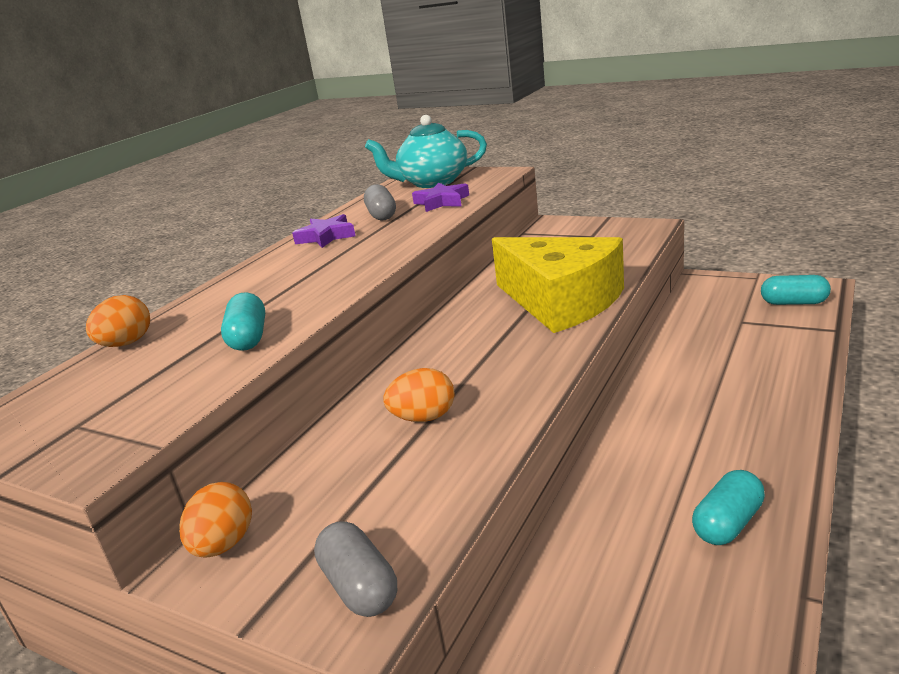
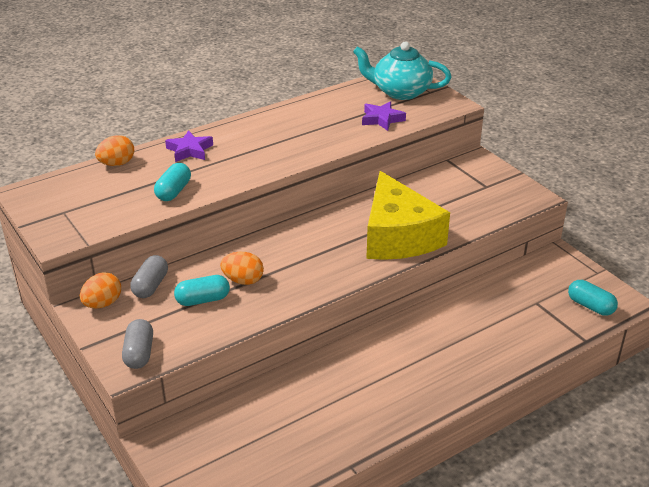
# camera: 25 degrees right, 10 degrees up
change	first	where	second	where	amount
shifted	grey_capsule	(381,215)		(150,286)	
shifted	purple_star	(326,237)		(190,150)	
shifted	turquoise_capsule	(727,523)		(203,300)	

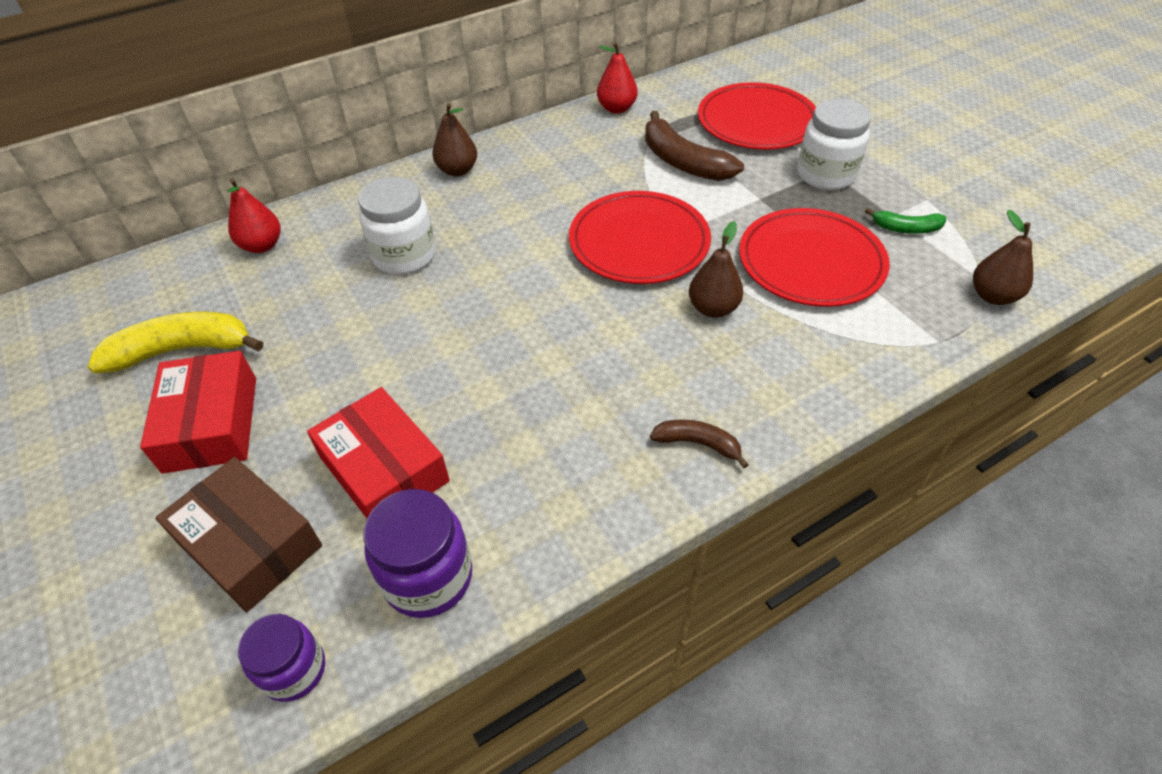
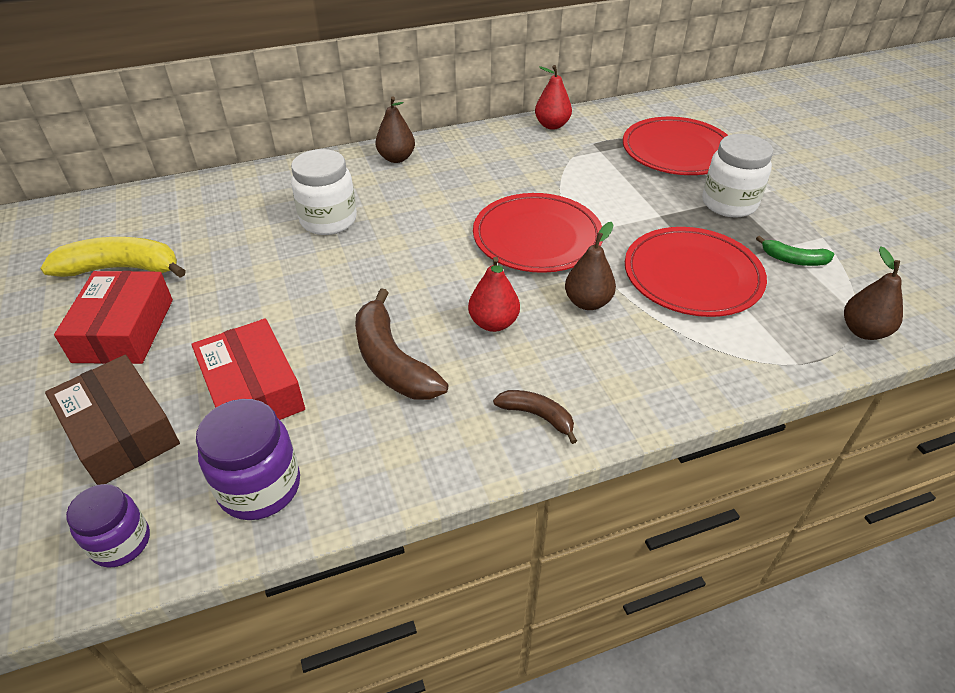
# camera: 10 degrees right, 5 degrees down
change	first	where	second	where	amount
shifted	brown_banana	(683,162)		(392,361)	
shifted	red_pear	(262,245)		(493,323)	

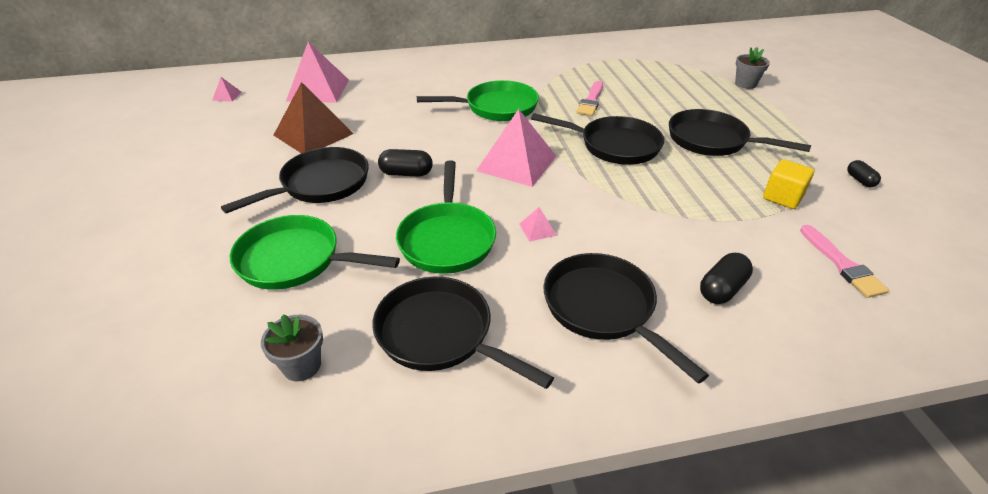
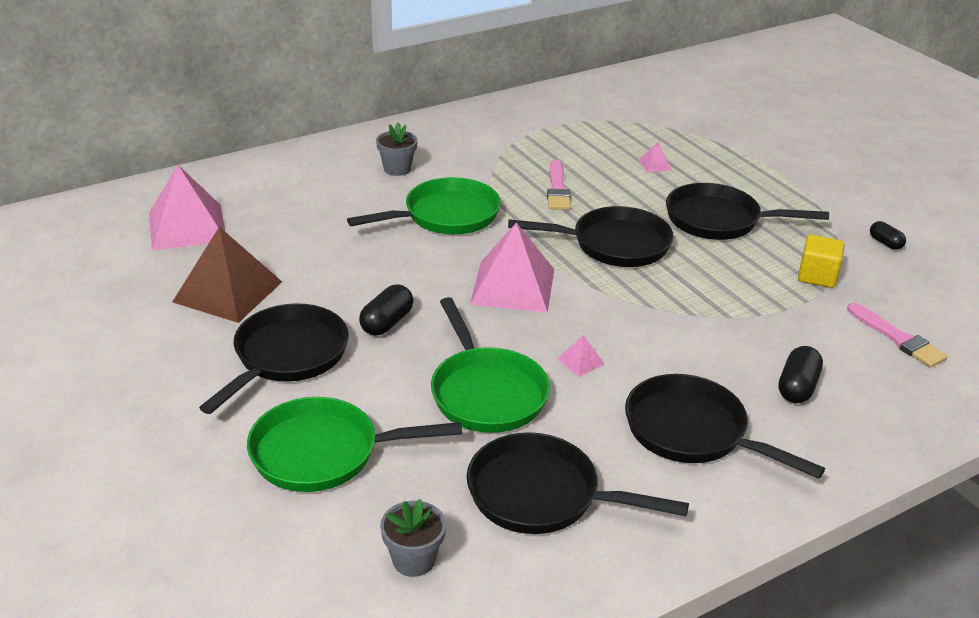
# camera: 20 degrees left, 5 degrees down
change	first	where	second	where	amount
shifted	grey_flower_pot	(745,84)		(397,169)	
shifted	pink_pyramid	(227,96)		(655,164)	
rotated	black_capsule	(406,173)		(387,323)	45 degrees counterclockwise

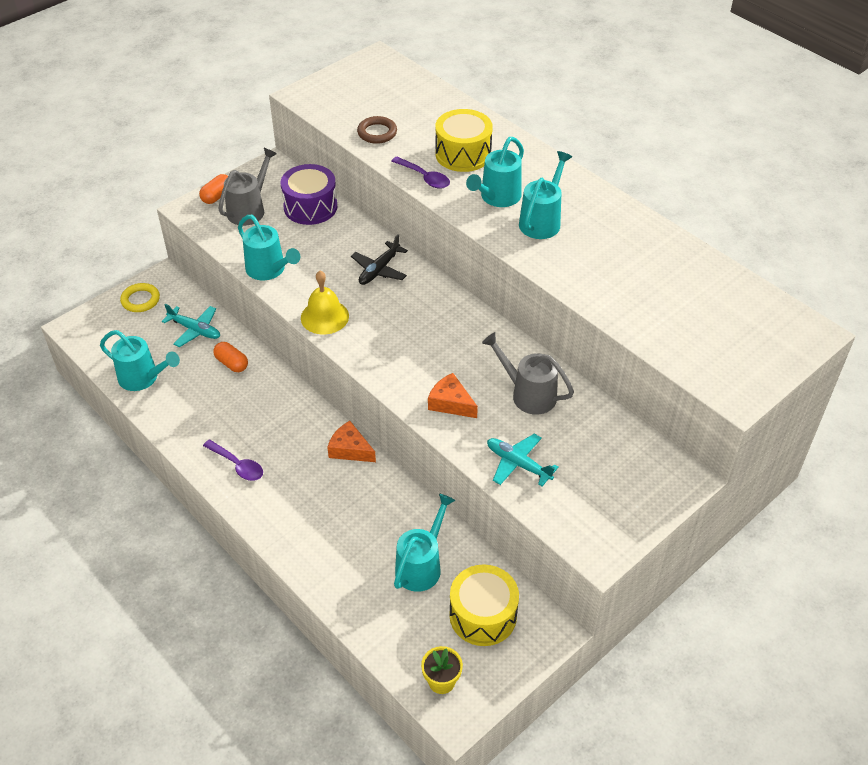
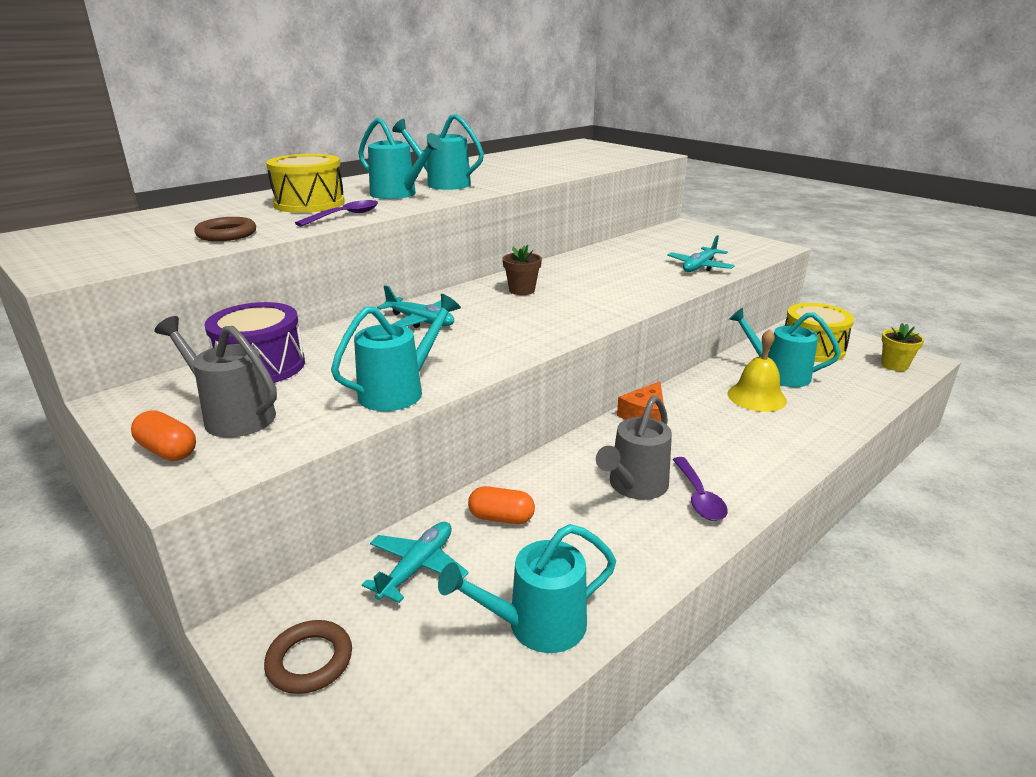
# camera: 90 degrees left, 20 degrees down
change	first	where	second	where	amount
repainted	black_plane	(379,270)	turquoise_plane	(420,321)	
shifted	yellow_bell	(324,317)		(756,397)	
repainted	yellow_ring	(140,300)	brown_ring	(309,661)	
rotated	turquoise_watering_can	(143,378)		(536,626)	135 degrees counterclockwise
shifted	grey_watering_can	(528,394)		(634,486)	
rotated	orange_capsule	(232,363)		(501,518)	60 degrees clockwise
gone	orange_cheese	(451,403)			
rotated	purple_spoon	(237,465)		(699,497)	135 degrees clockwise
new			brown_flower_pot	(522,290)	

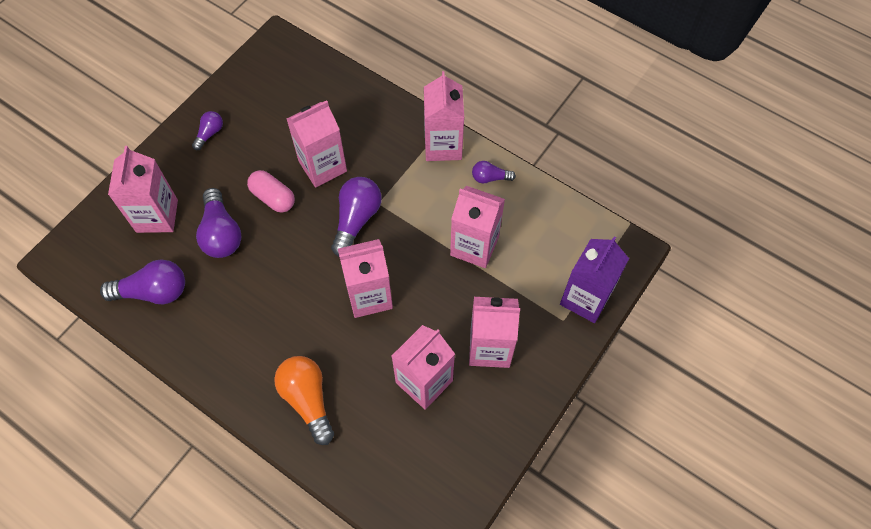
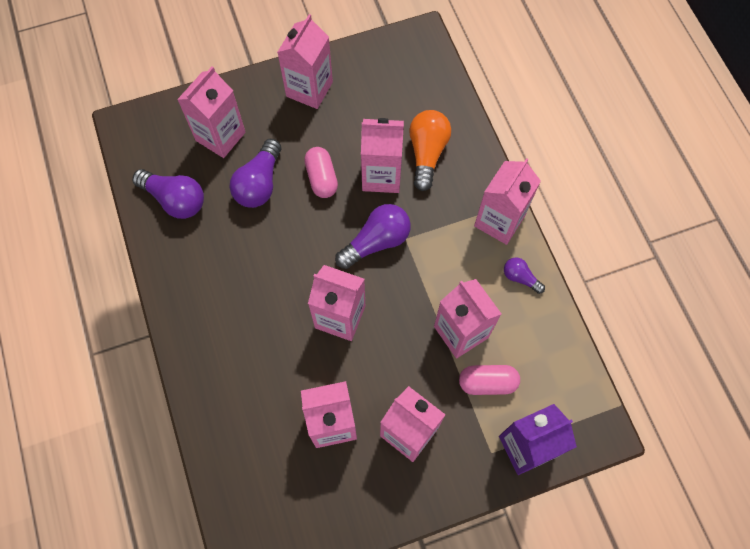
# camera: 35 degrees right, 5 degrees up
change	first	where	second	where	amount
swapped	purple_light_bulb	(210,134)	pink_carton	(309,89)	
shifted	orange_light_bulb	(308,399)		(427,153)	
new			pink_capsule	(487,382)	

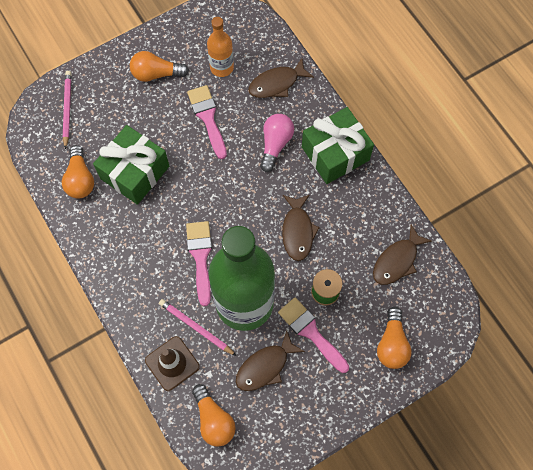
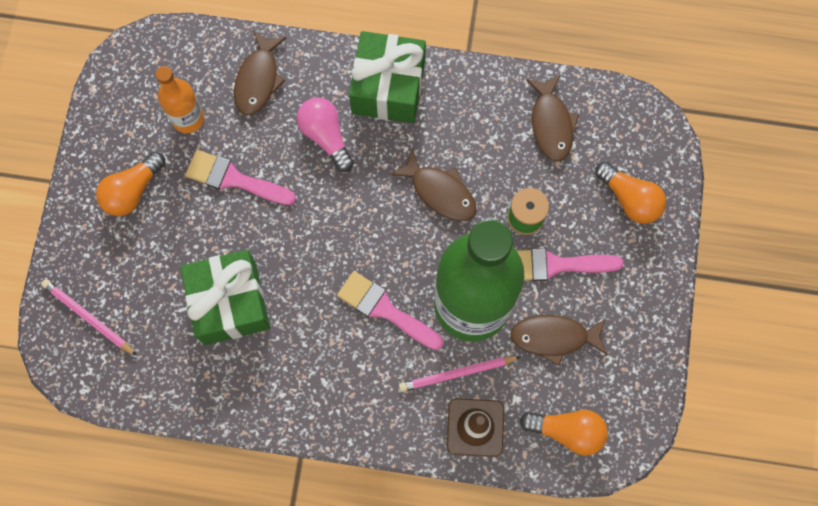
# camera: 50 degrees left, 5 degrees up
change	first	where	second	where	amount
gone	orange_light_bulb	(80,179)			
rotated	brown_fish	(265,366)		(554,337)	90 degrees clockwise

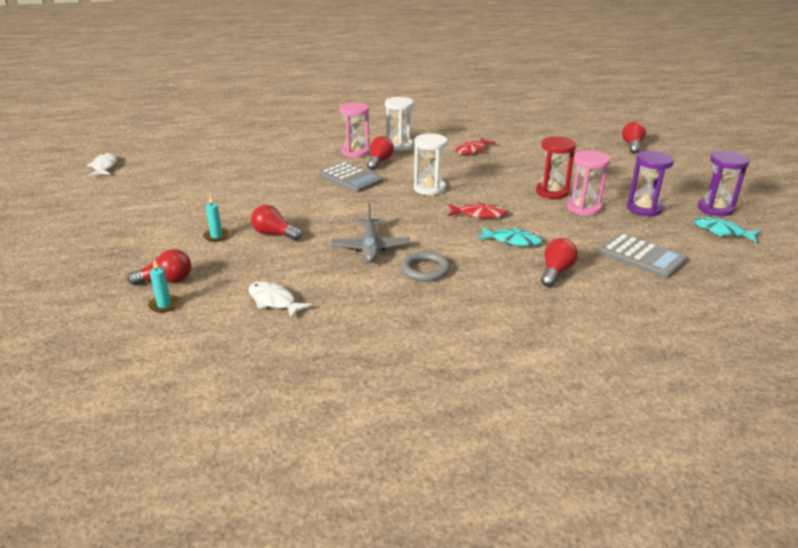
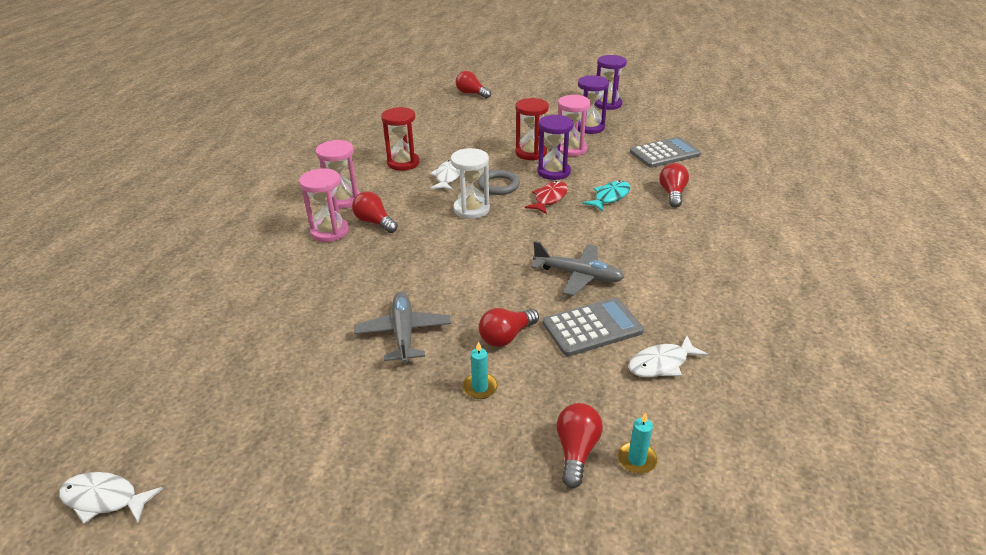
# camera: 65 degrees left, 5 degrees up
change	first	where	second	where	amount
repainted	white_hourglass	(399,145)	pink_hourglass	(343,200)	
swapped	red_fish	(472,150)	red_hourglass	(403,163)	
shifted	grey_calculator	(350,178)		(592,327)	
gone	turquoise_fish	(722,231)			
rotated	red_light_bulb	(556,272)		(672,194)	45 degrees clockwise
shifted	grey_ring	(425,270)		(498,185)	
new			purple_hourglass	(553,172)	
new			white_fish	(447,177)	
new			grey_plane	(403,333)	

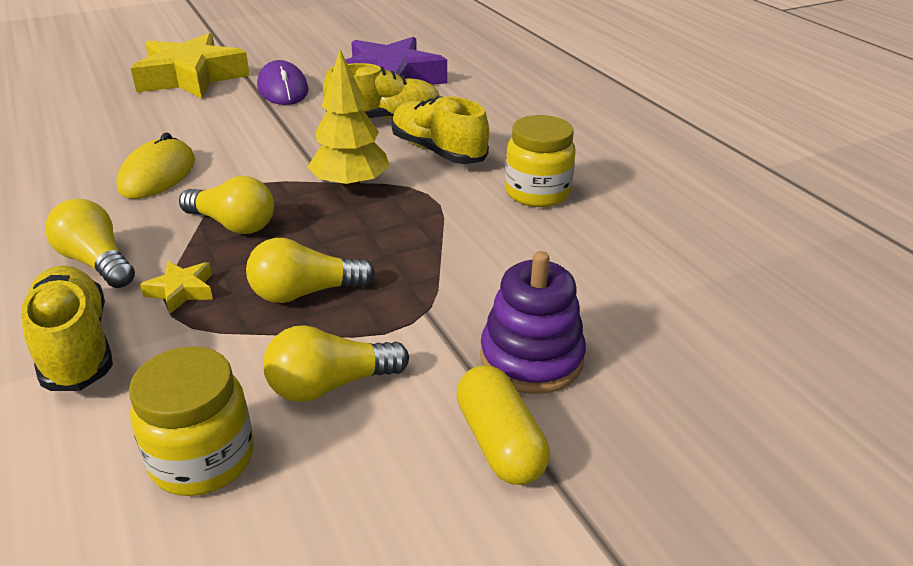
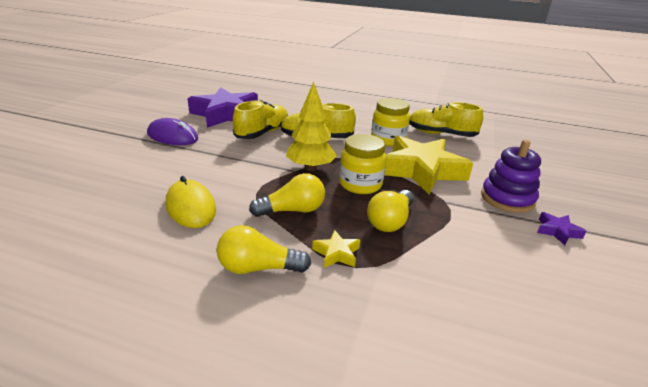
# camera: 45 degrees left, 5 degrees down
change	first	where	second	where	amount
shifted	yellow_star	(191,77)		(421,170)	
shifted	yellow_shoe	(75,346)		(441,134)	
gone	yellow_light_bulb	(330,385)			
shifted	yellow_jar	(203,459)		(360,184)	
swapped	yellow_capsule	(499,442)	purple_star	(557,231)	

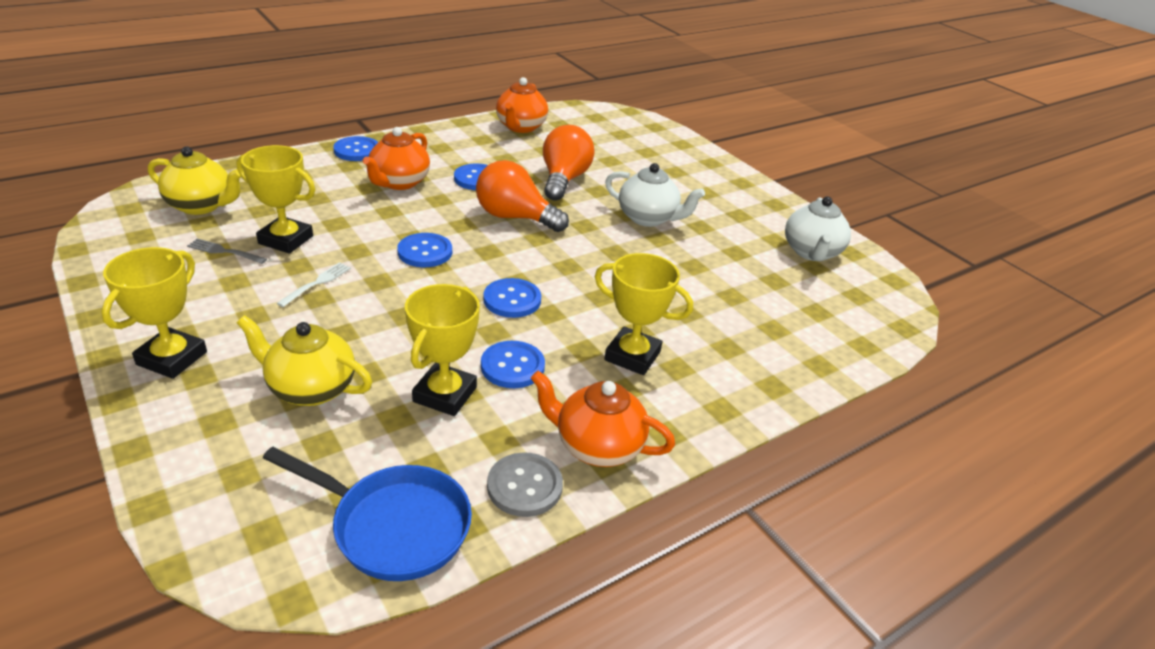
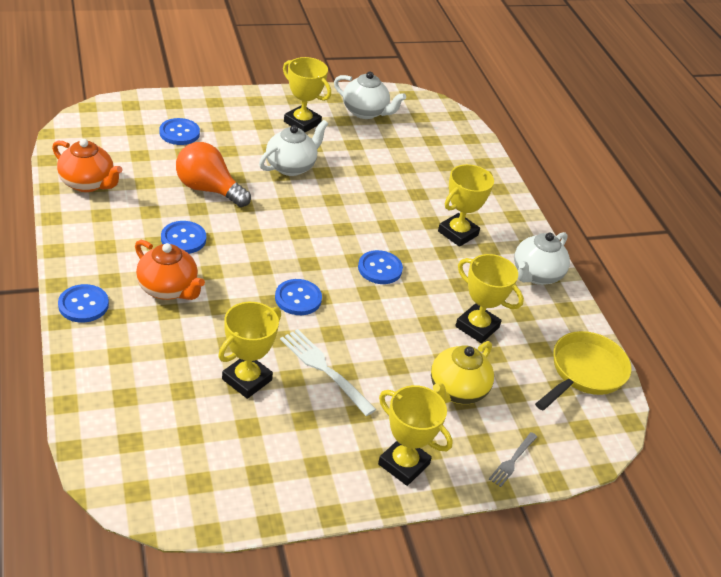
# camera: 75 degrees left, 5 degrees up
change	first	where	second	where	amount
gone	yellow_teapot	(201,206)			
gone	orange_light_bulb	(515,217)			
shifted	grey_fork	(224,251)		(512,461)	
scaled	white_fork	(317,283)		(324,369)	x1.71
shifted	blue_button	(512,366)		(179,133)	
repainted	orange_teapot	(597,446)	white_teapot	(536,275)	
repainted	blue_pan	(393,526)	yellow_pan	(584,372)	
gone	grey_button	(524,486)			
new			yellow_trophy	(302,123)	

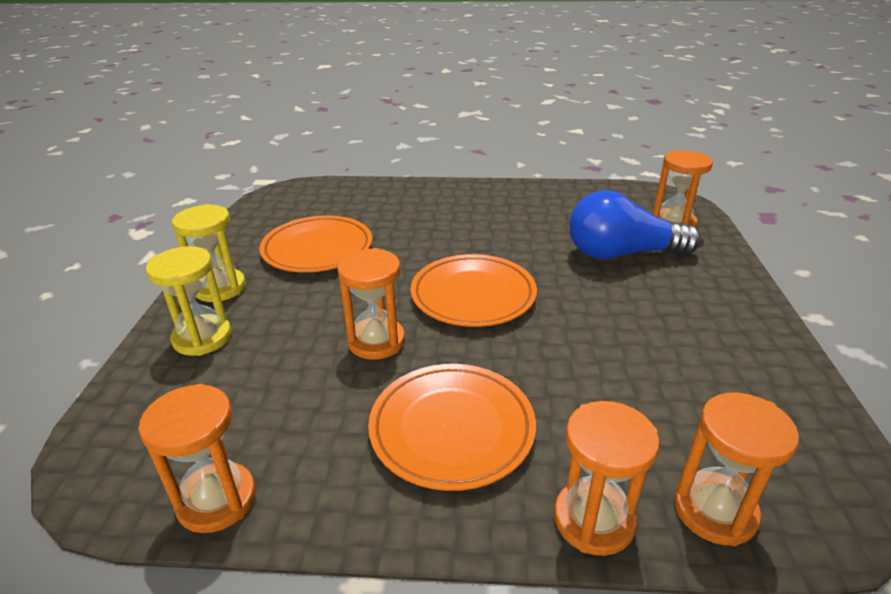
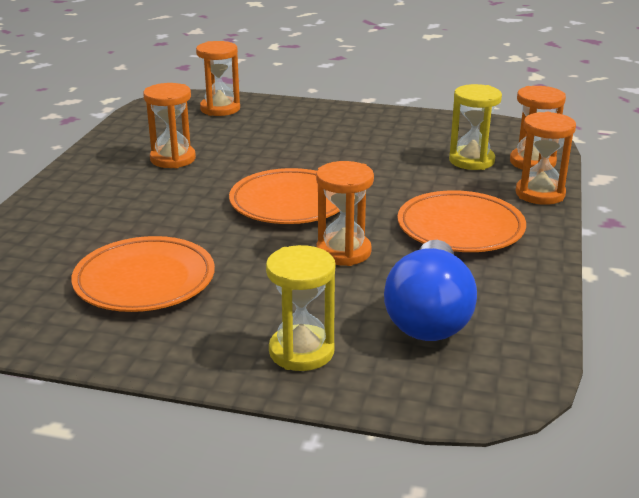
# camera: 80 degrees left, 5 degrees down
change	first	where	second	where	amount
shifted	blue_light_bulb	(621,254)		(429,315)	
shifted	yellow_hourglass	(220,288)		(471,161)	
shifted	orange_hourglass	(217,500)		(173,159)	

